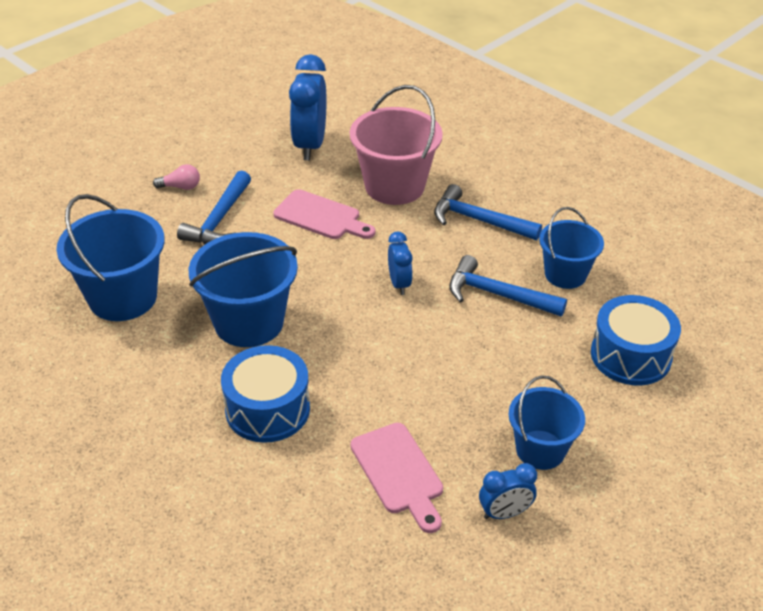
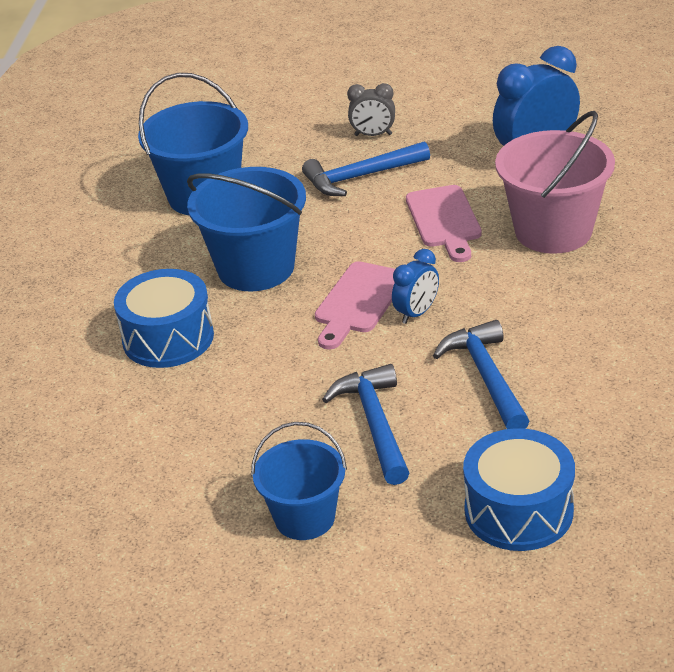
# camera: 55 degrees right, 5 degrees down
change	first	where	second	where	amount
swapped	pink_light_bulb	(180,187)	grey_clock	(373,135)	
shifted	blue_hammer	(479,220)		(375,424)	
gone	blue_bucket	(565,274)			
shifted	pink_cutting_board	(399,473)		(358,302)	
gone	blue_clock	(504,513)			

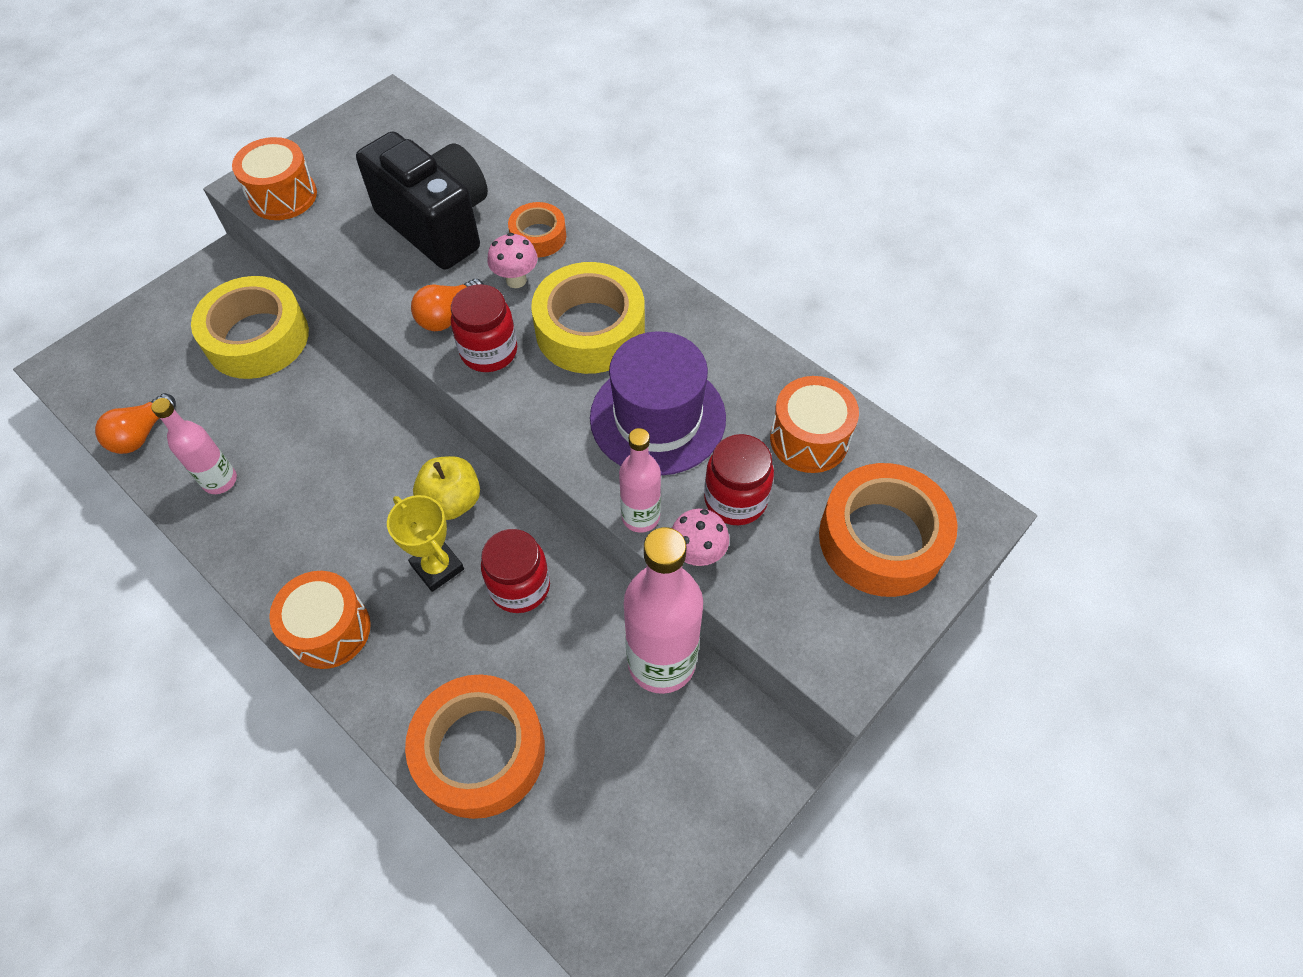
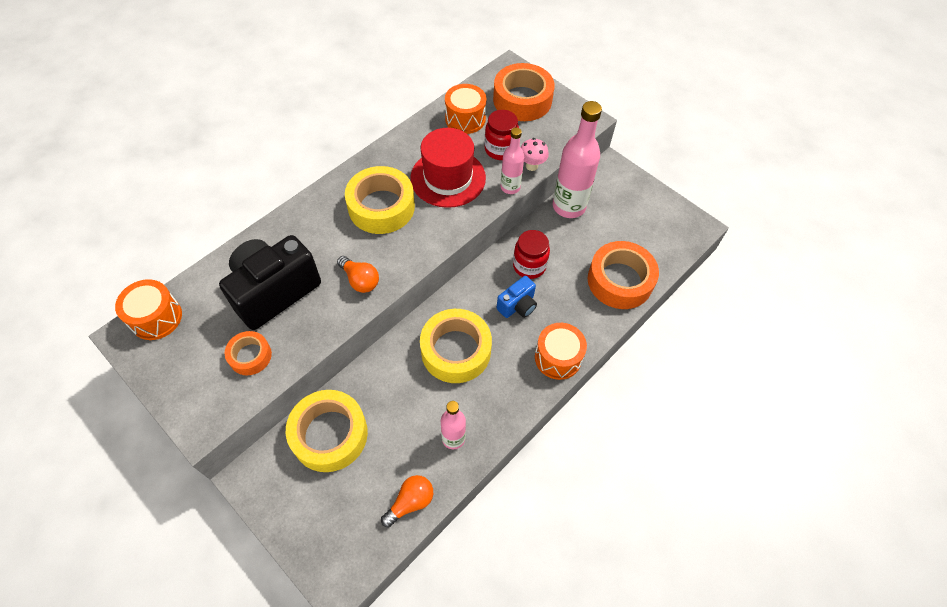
# camera: 90 degrees left, 0 degrees up
change	first	where	second	where	amount
shifted	orange_drum	(283,196)		(156,318)	
shifted	orange_tape	(538,236)		(250,356)	
gone	pink_mushroom	(516,280)			
gone	red_jar	(489,351)			
repainted	purple_hat	(657,417)	red_hat	(448,178)	
rotated	orange_light_bulb	(141,434)		(410,502)	75 degrees counterclockwise
gone	yellow_apple	(452,501)			
swapped	yellow_trophy	(437,567)	blue_camera	(517,306)	
new			yellow_tape	(456,350)	

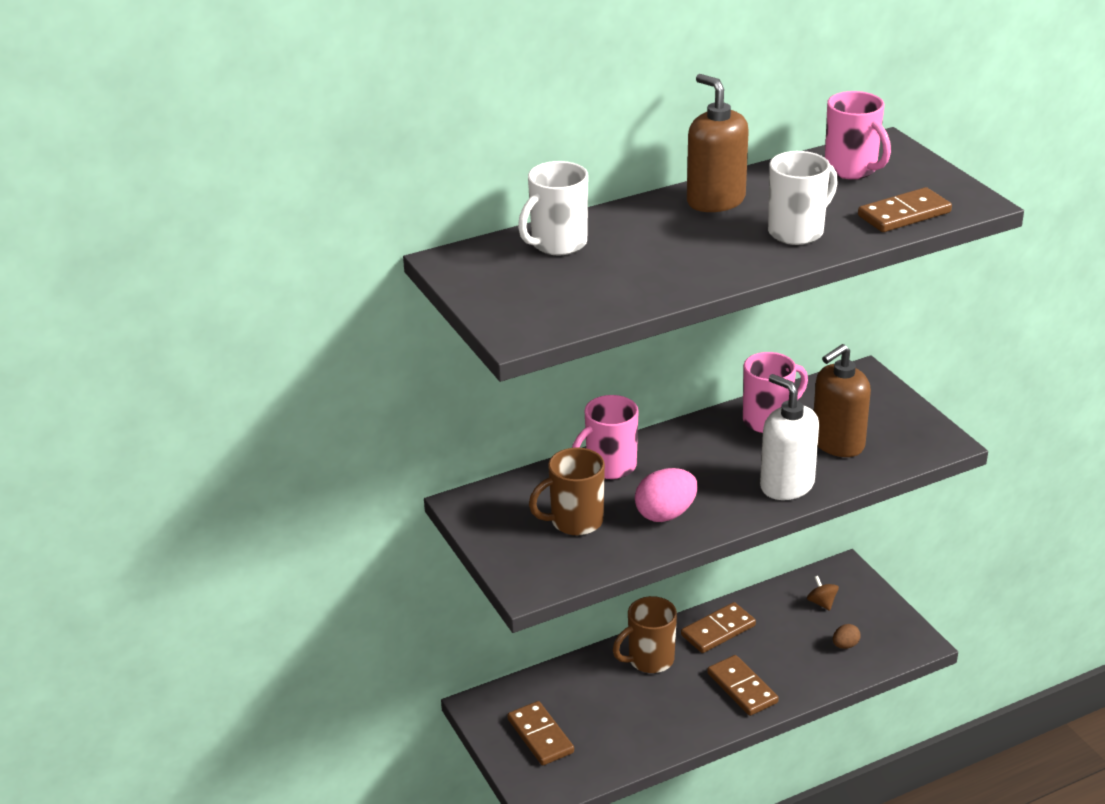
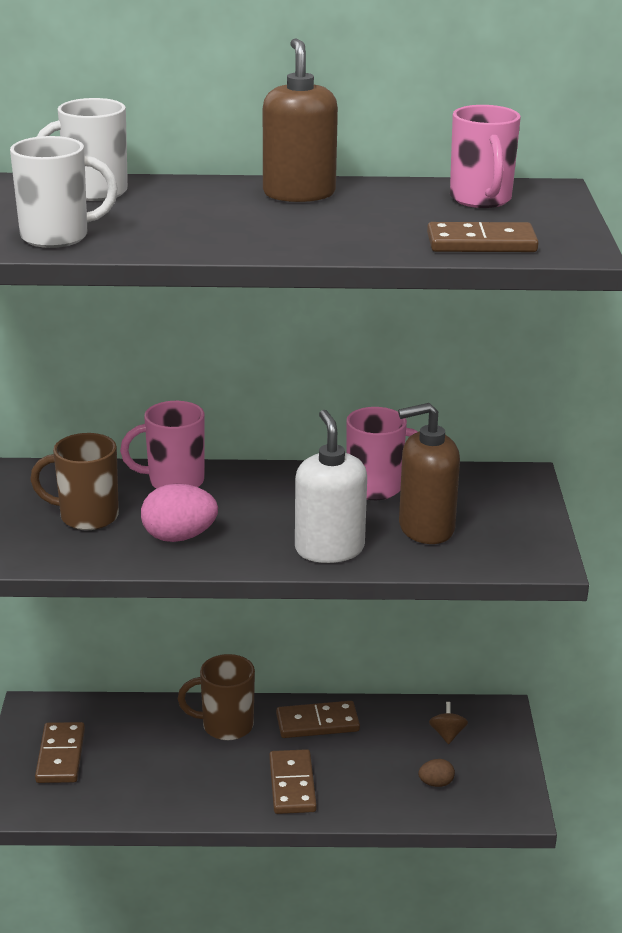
# camera: 25 degrees right, 5 degrees down
change	first	where	second	where	amount
shifted	white_mug	(797,232)		(57,237)	

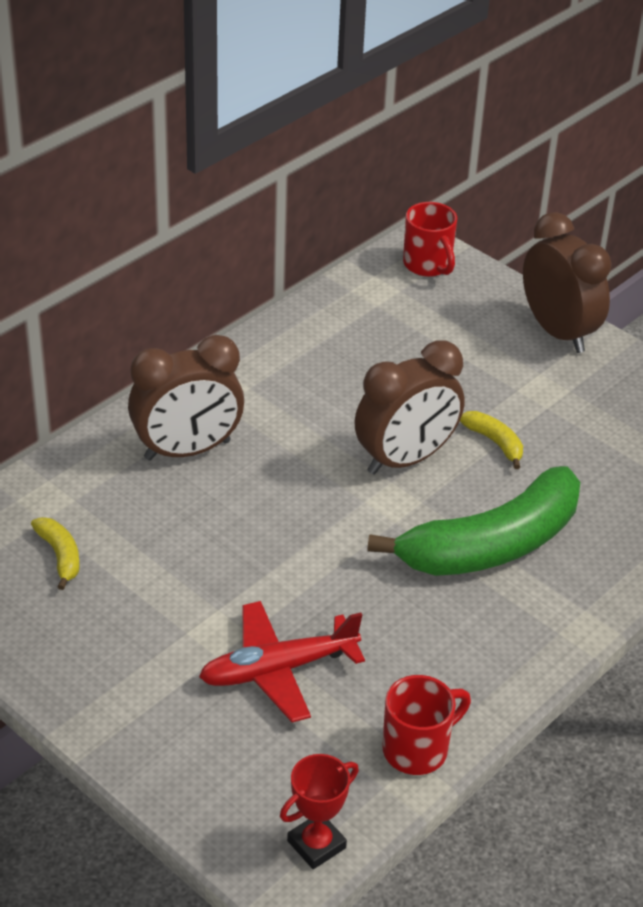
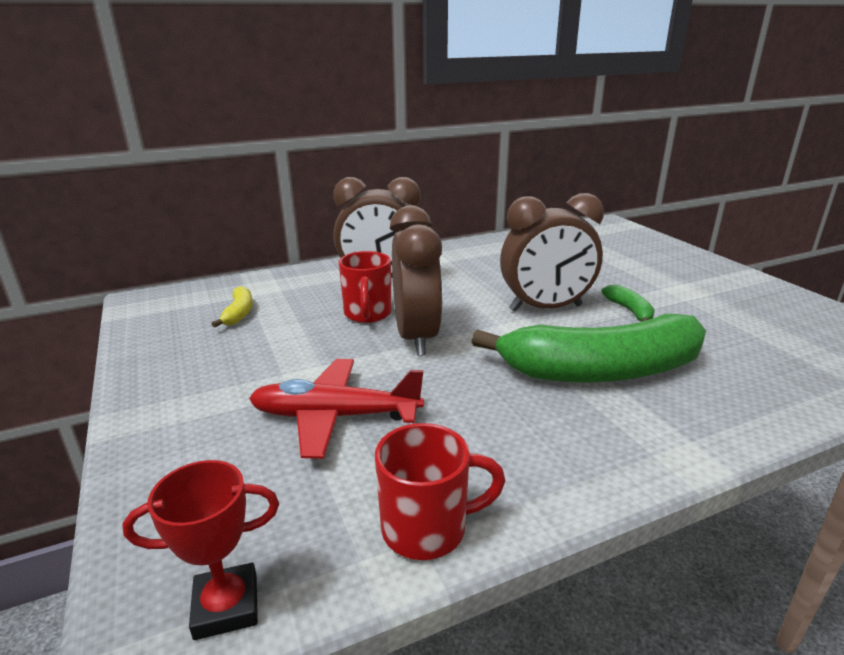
# camera: 25 degrees right, 15 degrees down
change	first	where	second	where	amount
shifted	red_mug	(428,265)		(367,314)	
shifted	brown_clock	(558,332)		(416,337)	
repainted	yellow_banana	(494,442)	green_banana	(629,311)	

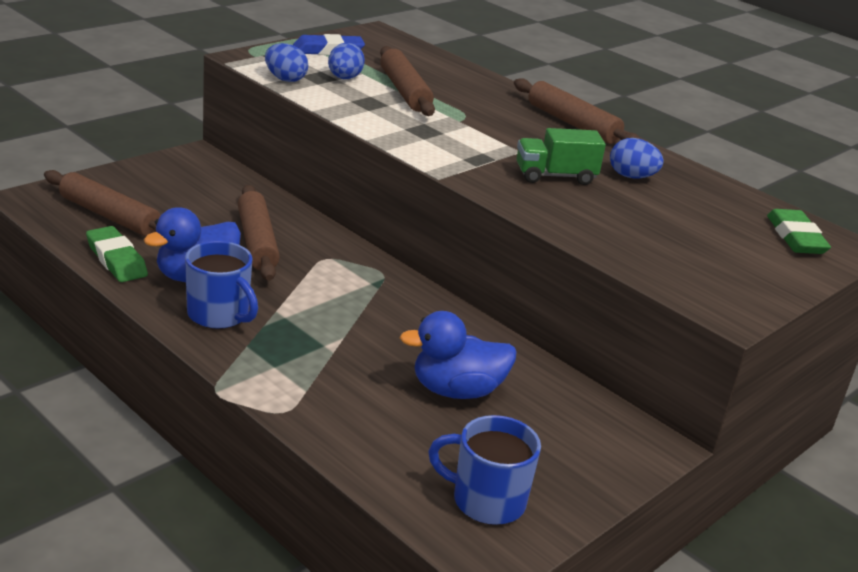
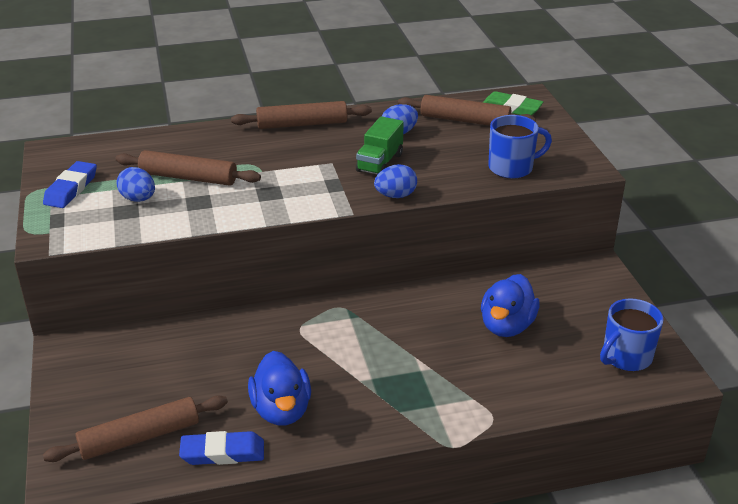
# camera: 55 degrees left, 5 degrees up
change	first	where	second	where	amount
shifted	blue_egg	(285,79)		(395,196)	
shifted	brown_rolling_pin	(257,242)		(465,120)	
repainted	green_eraser	(116,260)	blue_eraser	(222,453)	
shifted	blue_mug	(219,315)		(512,168)	

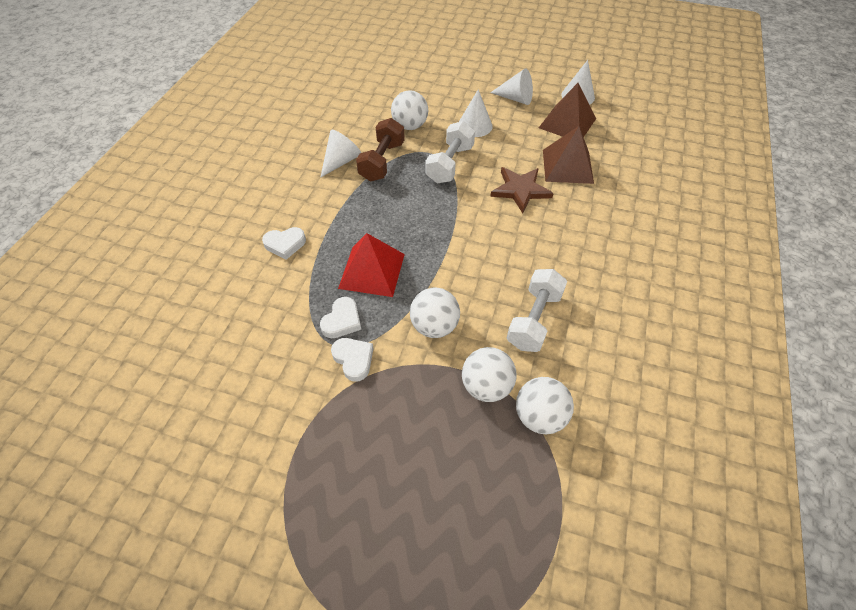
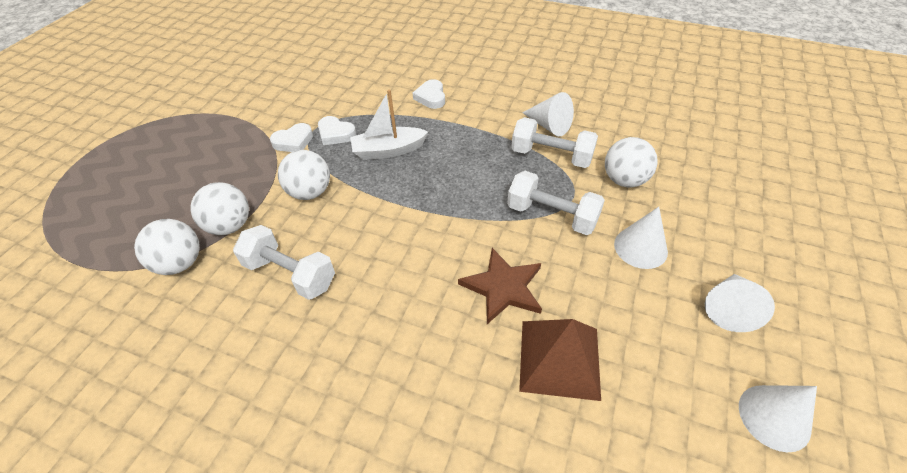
# camera: 95 degrees right, 5 degrees down
change	first	where	second	where	amount
gone	brown_pyramid	(567,123)			
repainted	brown_dumbbell	(382,161)	white_dumbbell	(551,156)	
swapped	red_pyramid	(372,271)	white_boat	(388,150)	

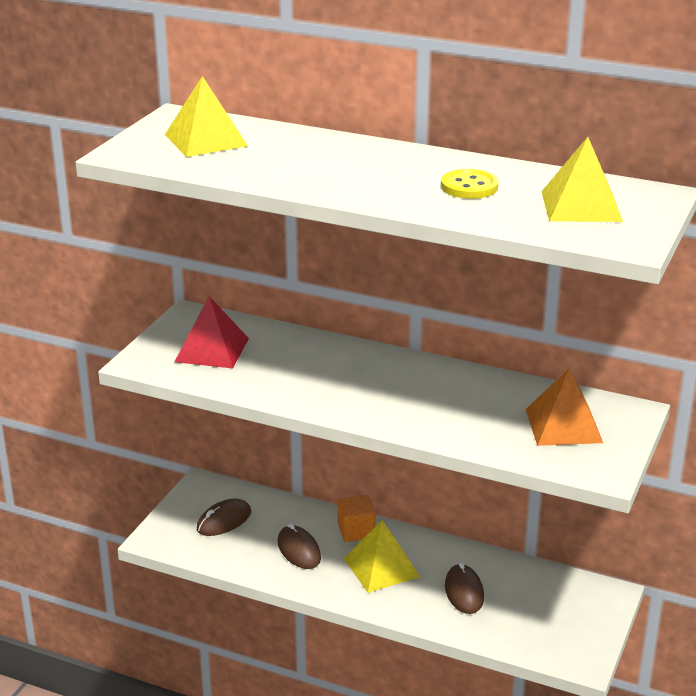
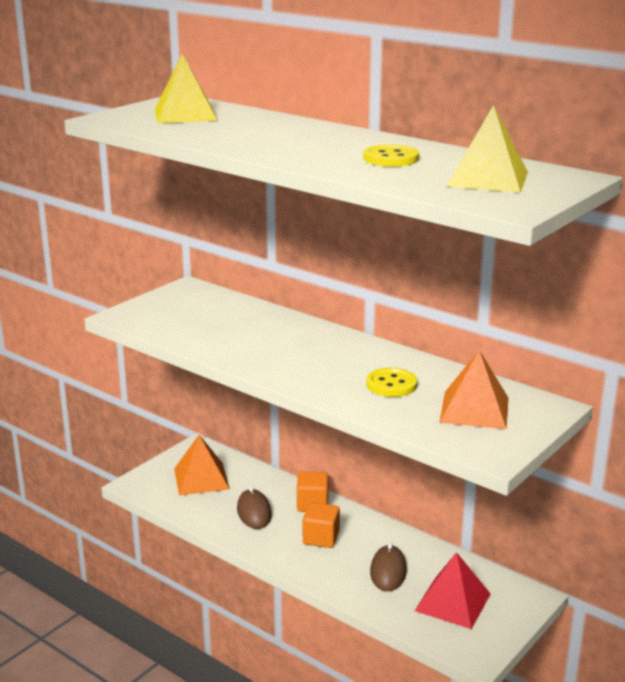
# camera: 15 degrees right, 5 degrees down
change	first	where	second	where	amount
shifted	red_pyramid	(212,350)		(452,602)	
swapped	brown_mouse	(224,521)	orange_pyramid	(201,478)	
swapped	yellow_pyramid	(381,567)	orange_cube	(321,538)	
new			yellow_button	(391,384)	

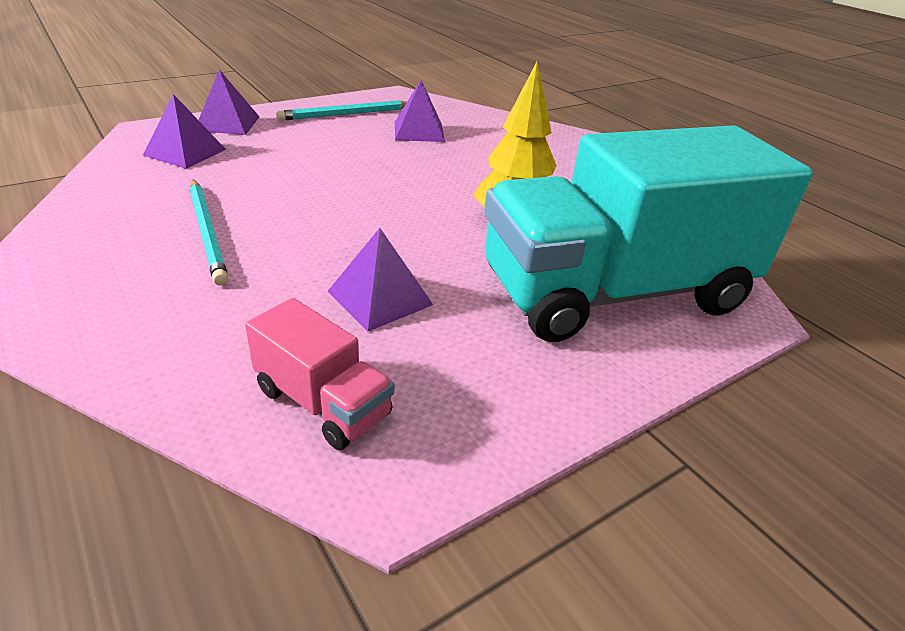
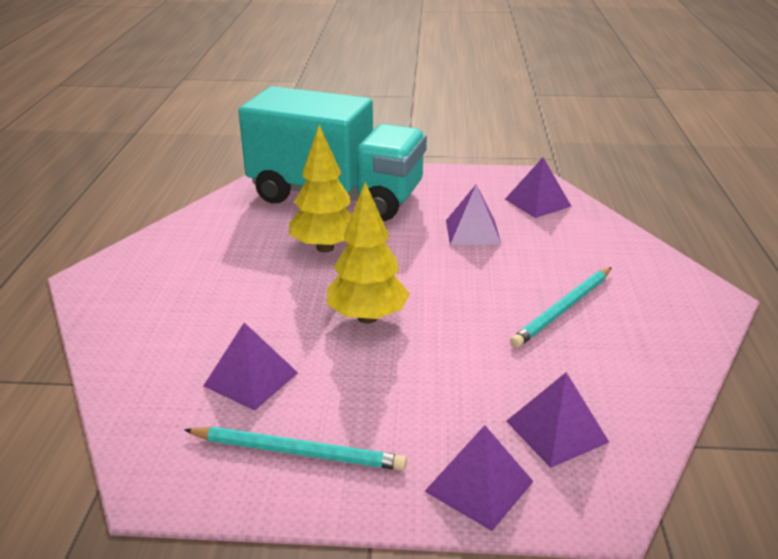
# camera: 140 degrees left, 5 degrees down
change	first	where	second	where	amount
rotated	turquoise_pencil	(207,232)		(563,309)	150 degrees counterclockwise
swapped	pink_truck	(322,402)	purple_pyramid	(537,202)	
new			yellow_tree	(367,317)	

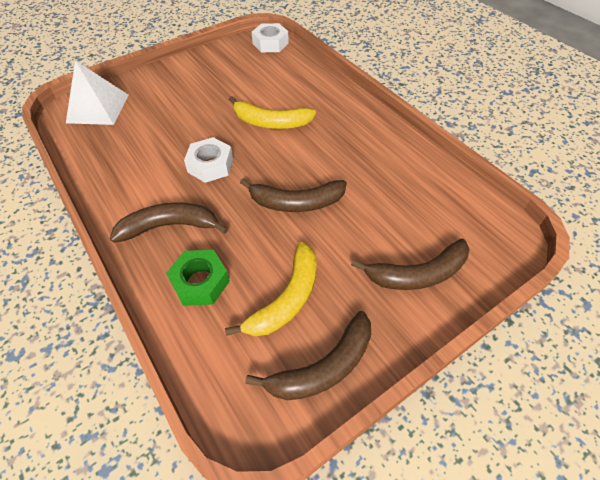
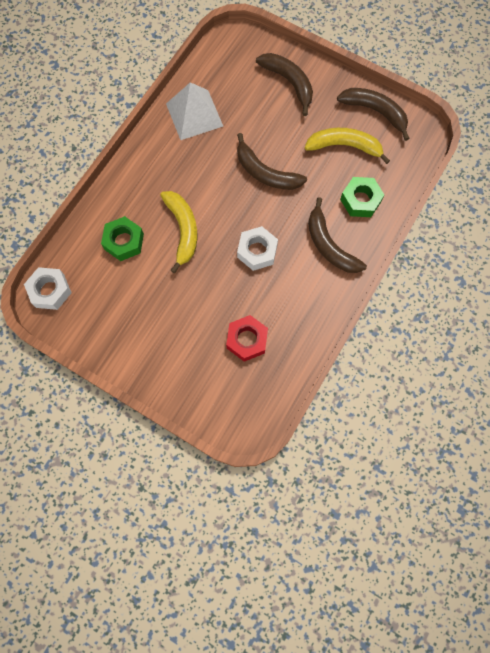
# camera: 115 degrees left, 20 degrees up
change	first	where	second	where	amount
shifted	white_pyramid	(98,108)		(194,114)	
rotated	brown_banana	(296,202)		(265,172)	150 degrees clockwise
new			green_nut	(124,241)	
new			red_nut	(247,340)	

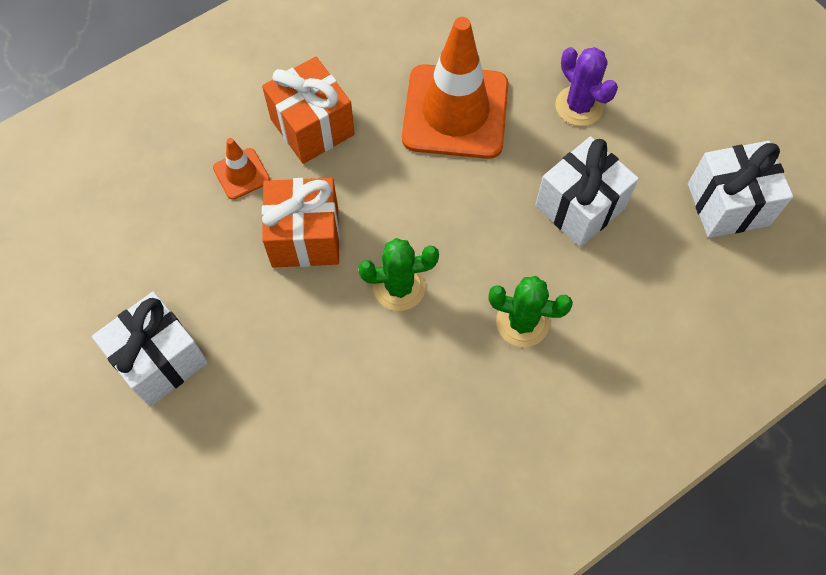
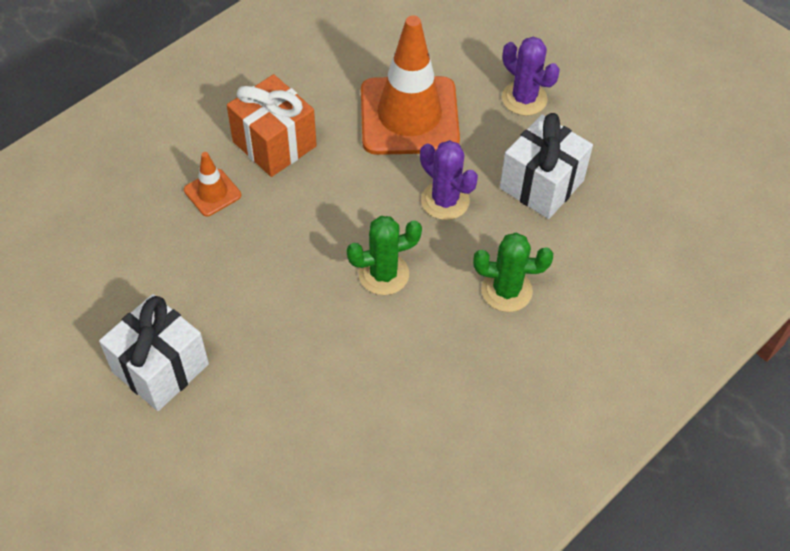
# camera: 10 degrees left, 10 degrees down
change	first	where	second	where	amount
gone	white_gift	(728,204)			
gone	orange_gift	(305,237)			
new			purple_cactus	(445,201)	

